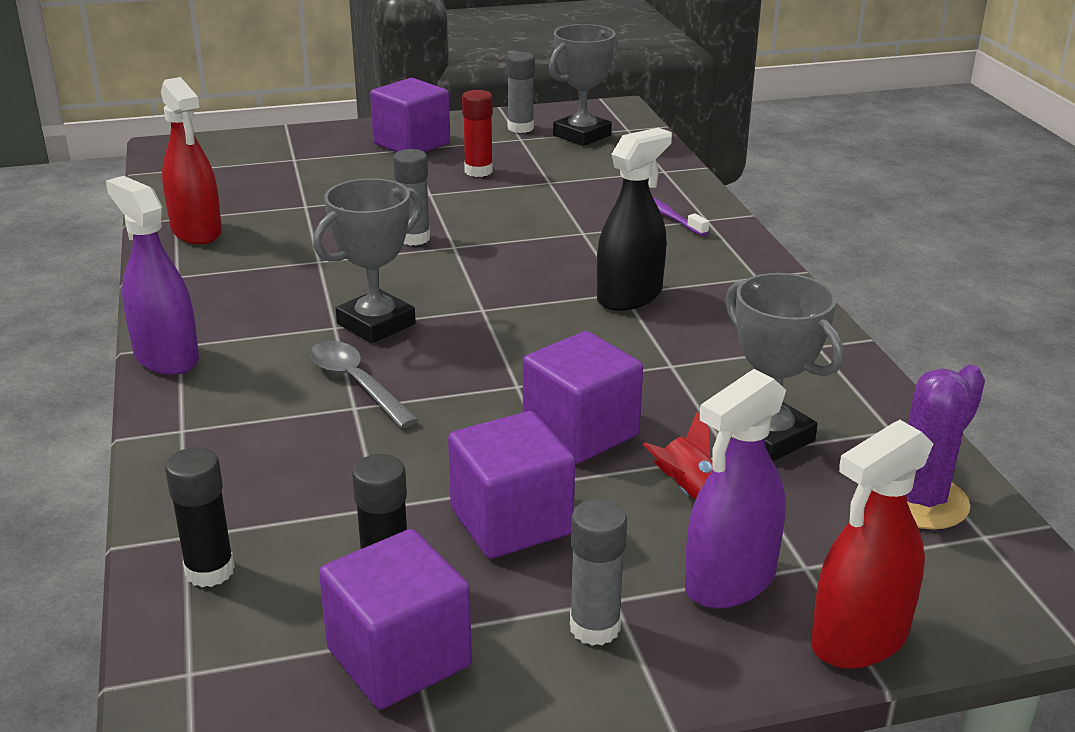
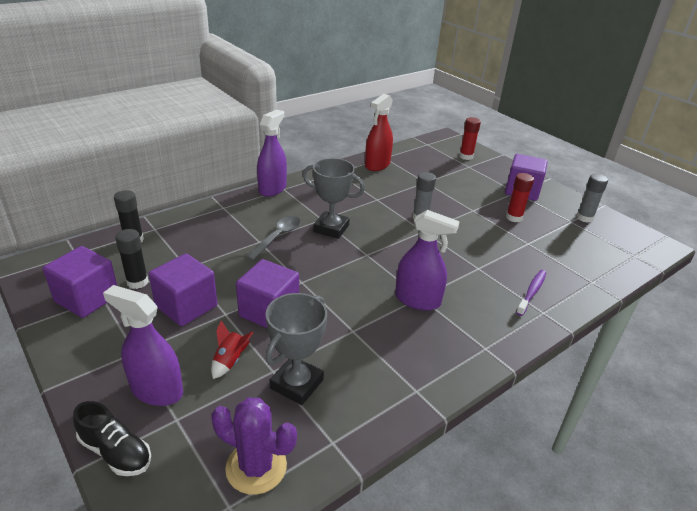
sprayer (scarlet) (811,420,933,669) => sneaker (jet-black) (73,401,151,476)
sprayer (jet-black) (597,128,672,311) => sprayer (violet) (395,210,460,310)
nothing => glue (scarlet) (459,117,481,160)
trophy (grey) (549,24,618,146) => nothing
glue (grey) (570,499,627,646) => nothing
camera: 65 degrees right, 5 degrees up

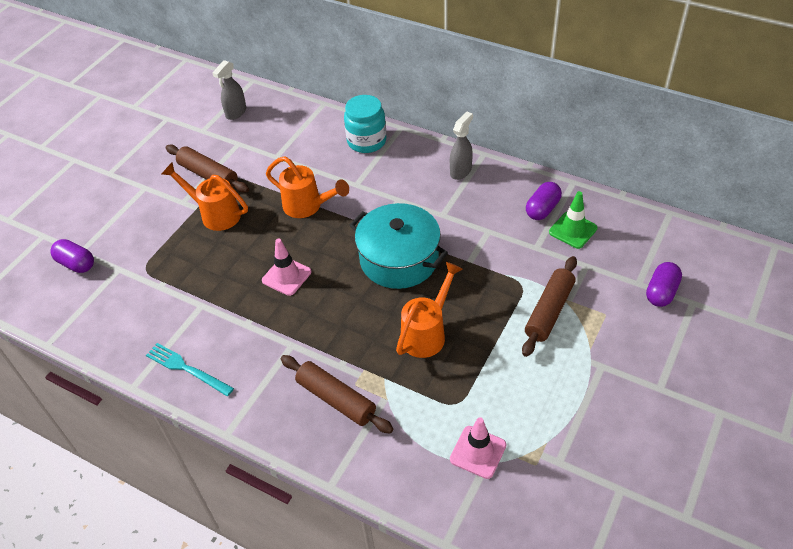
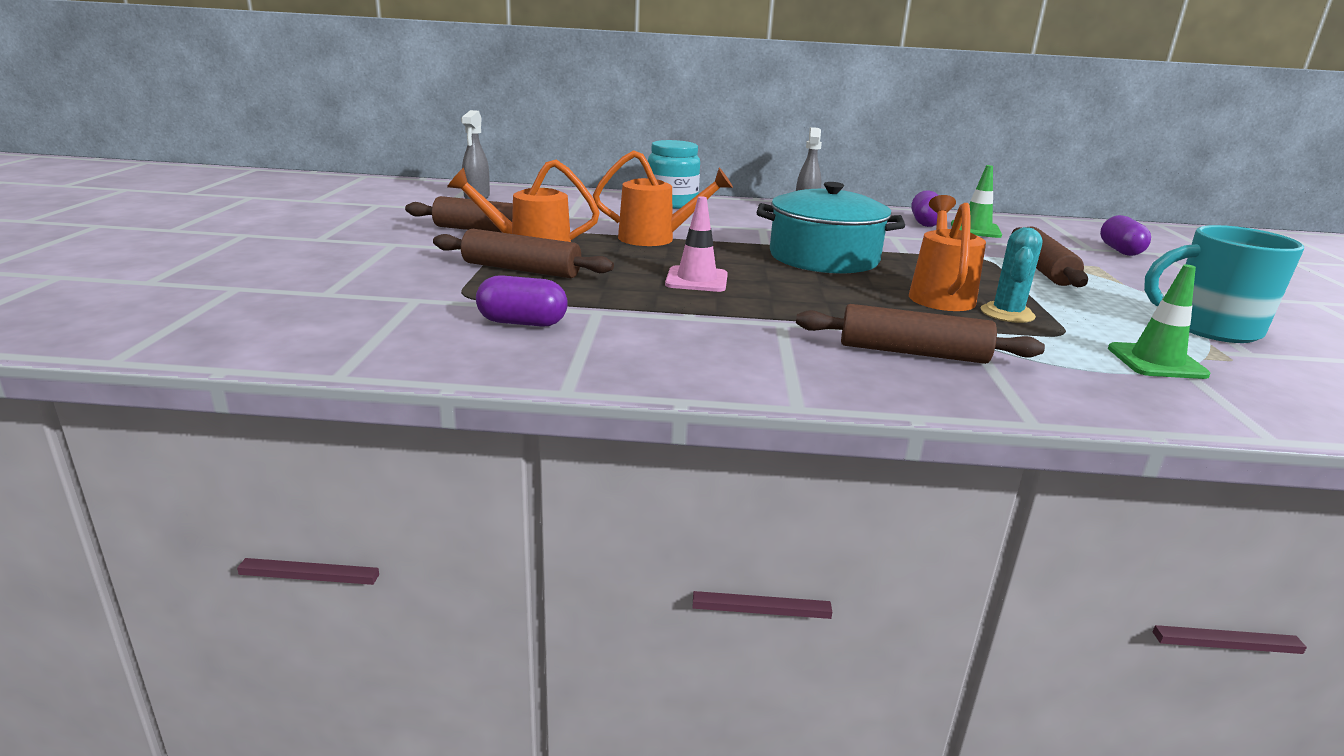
nothing => dough roller (dark brown) (433,229,614,278)
pill (violet) (50,239,94,273) => pill (violet) (476,275,568,327), relocated
nothing => saguaro cactus (turquoise) (981,227,1042,323)
traffic cone (pink) (450,417,506,479) => traffic cone (green) (1108,264,1210,379)
nothing => tea mug (turquoise) (1144,225,1304,343)
dinner fork (turquoise) (146,343,234,396) => nothing
camera: 30 degrees left, 25 degrees down

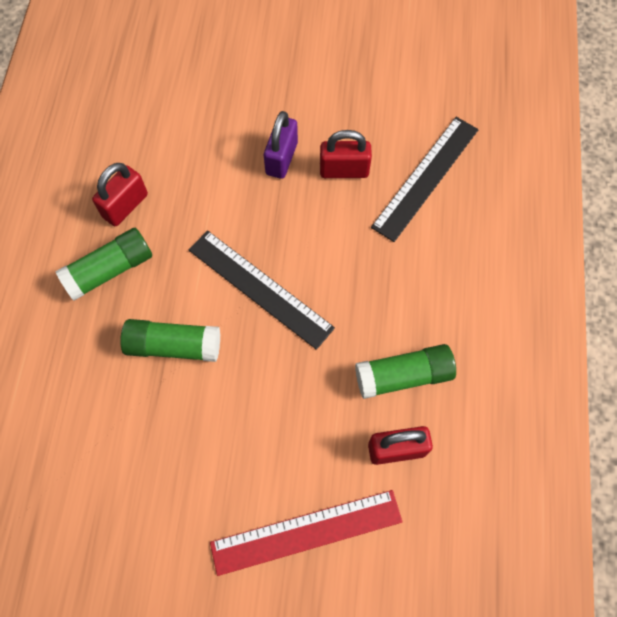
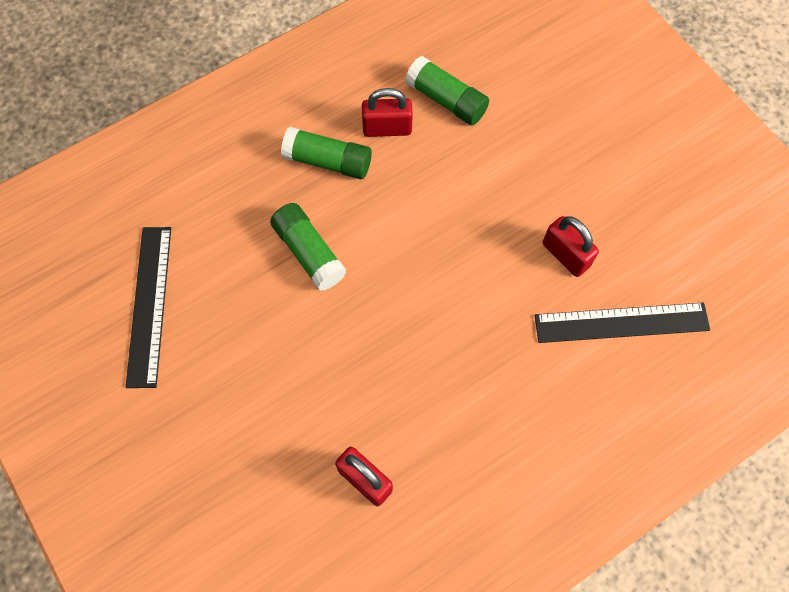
ruler (jet-black) (189,230,335,350) => ruler (jet-black) (126,227,171,388), relocated
glue (green) (355,344,456,399) => glue (green) (405,56,489,126), relocated
ruler (scarlet) (210,490,403,576) => nothing
small lock (violet) (264,111,298,179) => nothing
camera: 50 degrees right, 0 degrees up

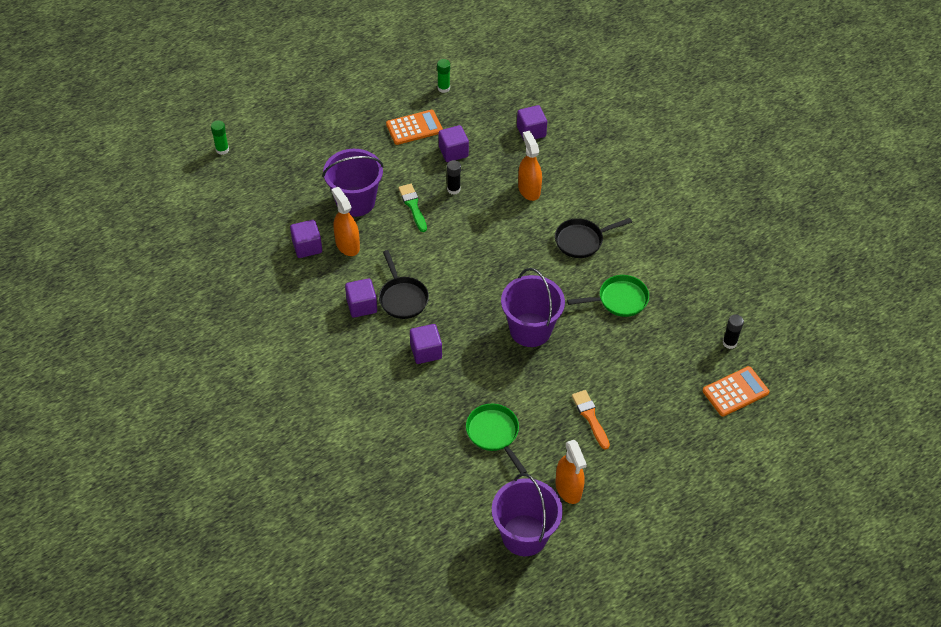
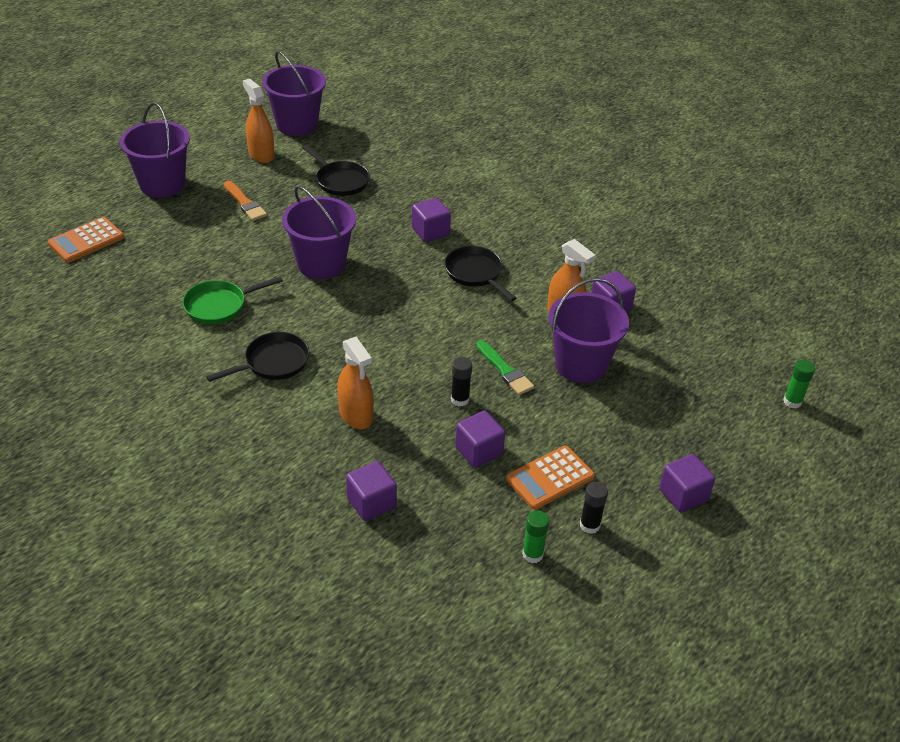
nothing => bucket (violet) (120,102,190,197)
skillet (green) (466,404,527,473) => skillet (jet-black) (302,145,370,196)
glue (jet-black) (723,314,744,349) => glue (jet-black) (580,482,608,534), relocated
cube (violet) (345,278,377,318) => cube (violet) (659,454,715,513), relocated
camera: 165 degrees right, 10 degrees down

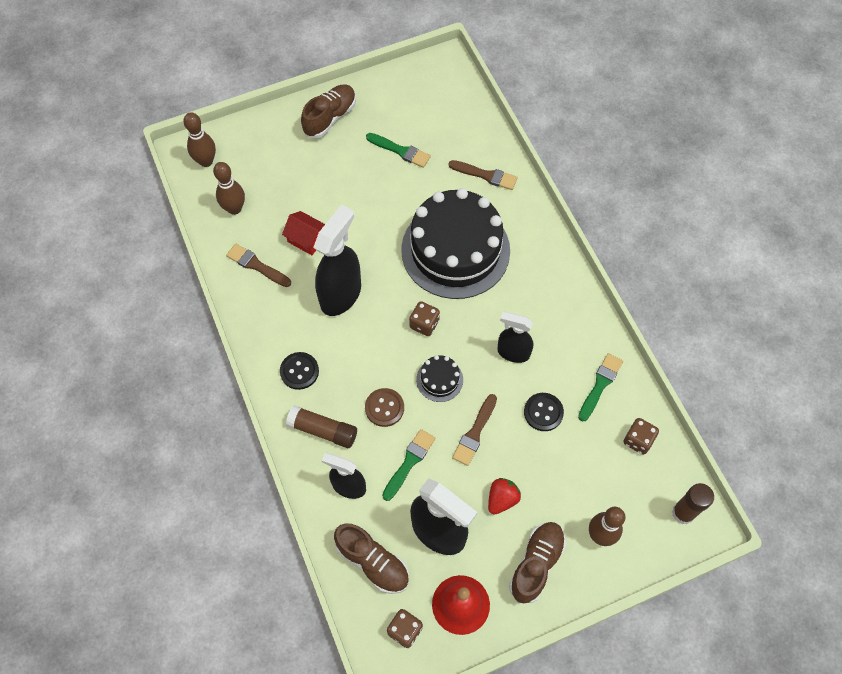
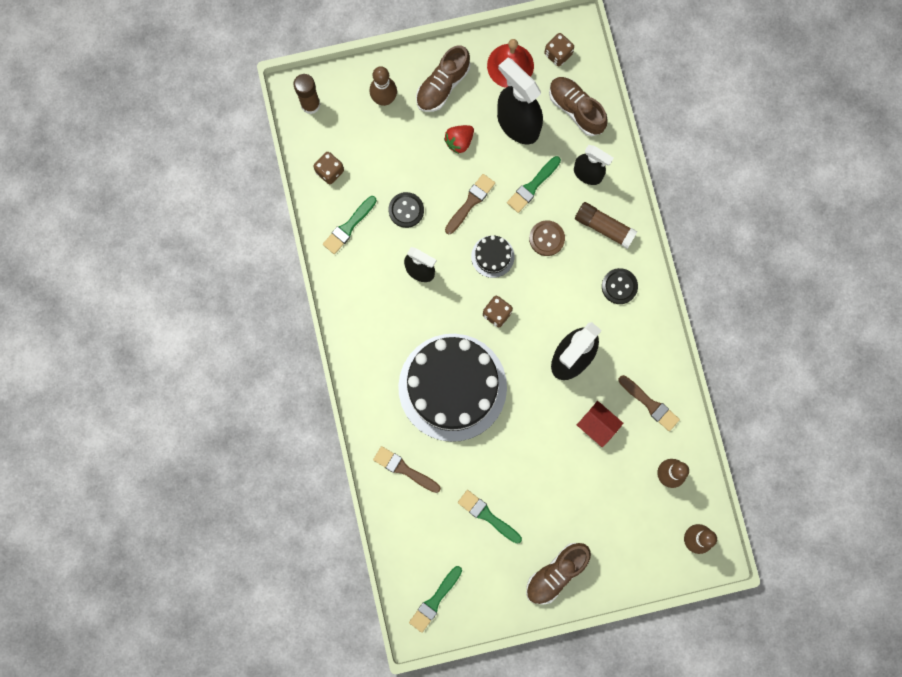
nothing => paintbrush (green) (409,566,462,633)
camera: 170 degrees left, 15 degrees up

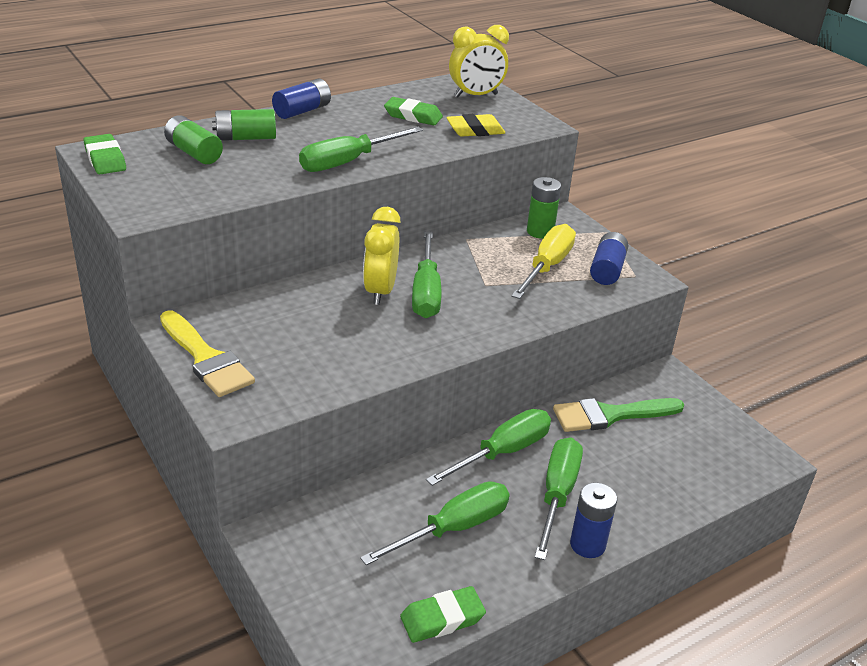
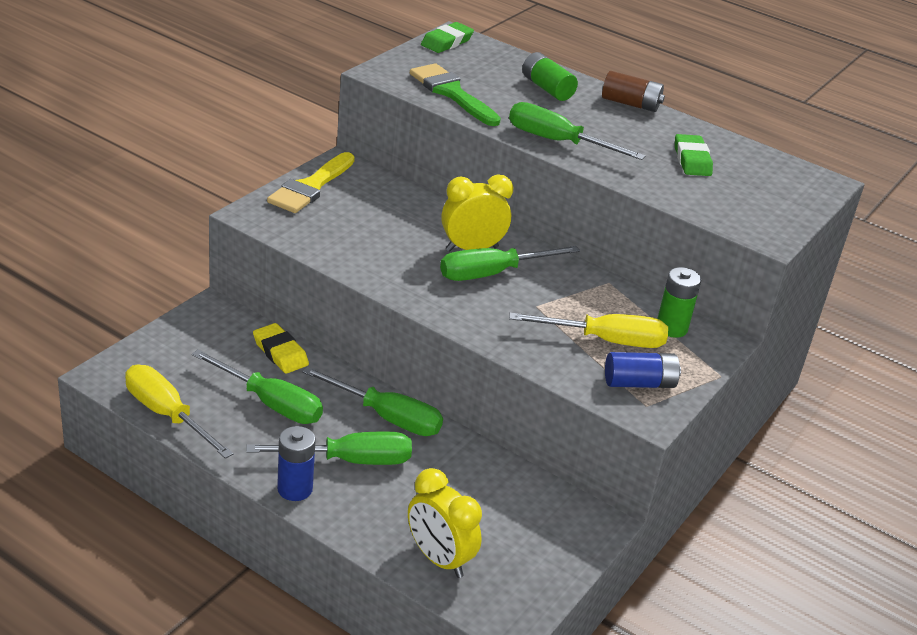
eraser (green) (400,586,486,643) => hand screwdriver (bright yellow) (125,365,234,459)
eraser (bright yellow) (446,114,506,137) => eraser (bright yellow) (253,323,309,374), relocated
bedside clock (bright yellow) (449,25,509,98) => bedside clock (bright yellow) (408,468,482,578), relocated
paintbrush (green) (553,398,684,432) => paintbrush (green) (410,63,501,126), relocated
battery (blue) (272,78,331,119) => battery (dark brown) (602,71,665,112)
battery (green) (164,115,223,164) => nothing
camera: 65 degrees right, 0 degrees up

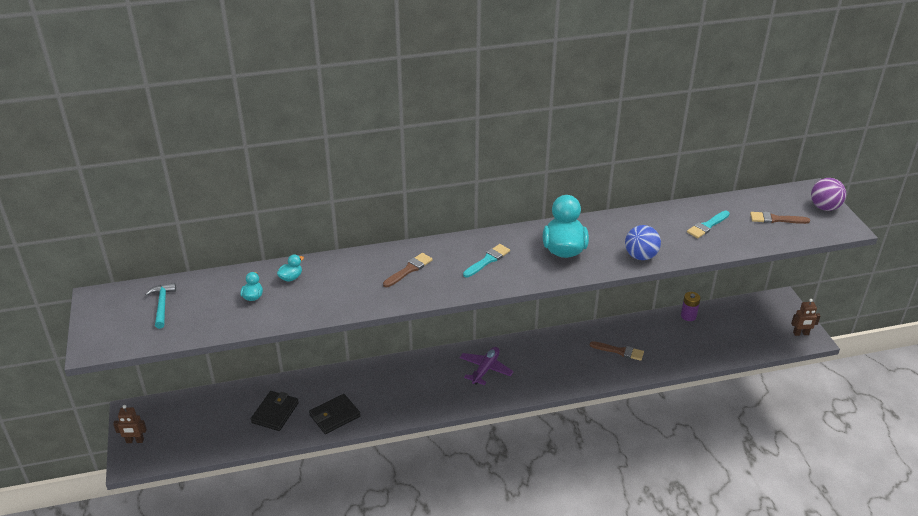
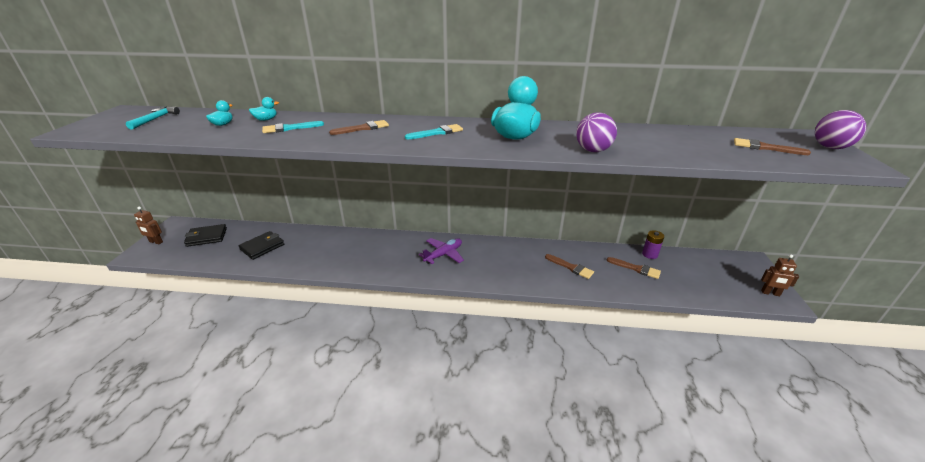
card wallet (jet-black) (309,394,361,434) => card wallet (jet-black) (184,224,227,247), relocated
paintbrush (turquoise) (687,211,730,238) => paintbrush (turquoise) (262,121,324,133), relocated
play ball (blue) (625,225,661,260) => play ball (violet) (576,112,617,152)
nothing => paintbrush (dark brown) (607,257,661,279)
camera: 20 degrees right, 5 degrees down

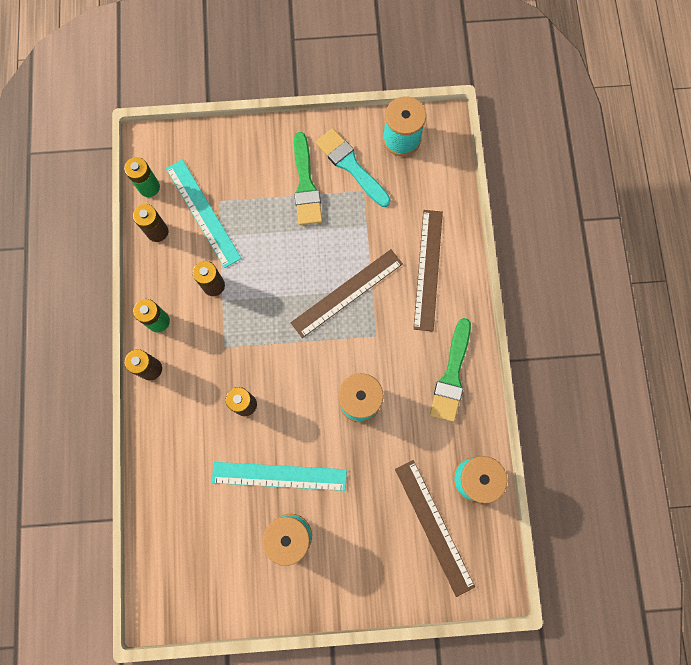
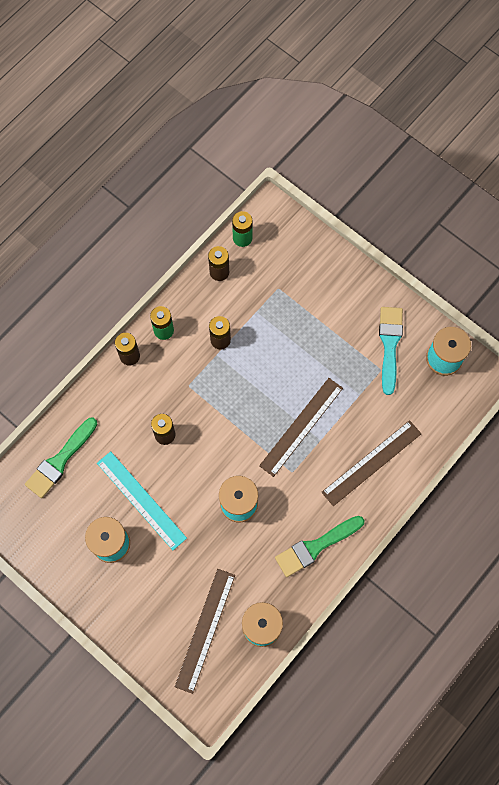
paintbrush (green) (294,132,322,225) => paintbrush (green) (25,418,98,498), relocated
ruler (dark brown) (291,249,403,338) => ruler (dark brown) (259,378,343,477), 60 degrees counterclockwise
ruler (turquoise) (166,159,242,268) => nothing
camera: 45 degrees right, 5 degrees down

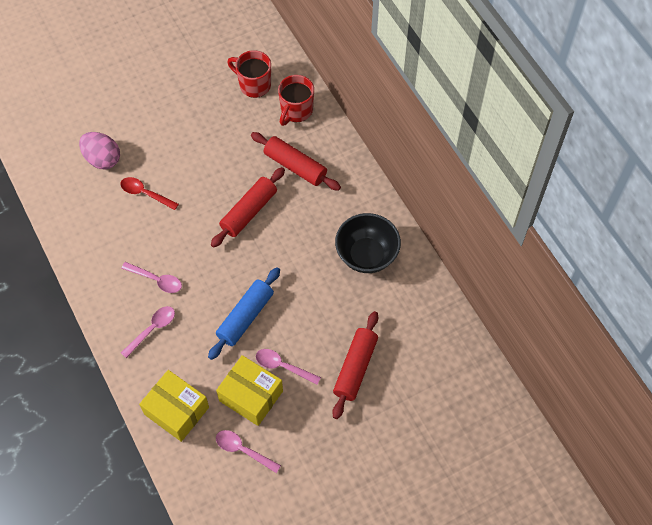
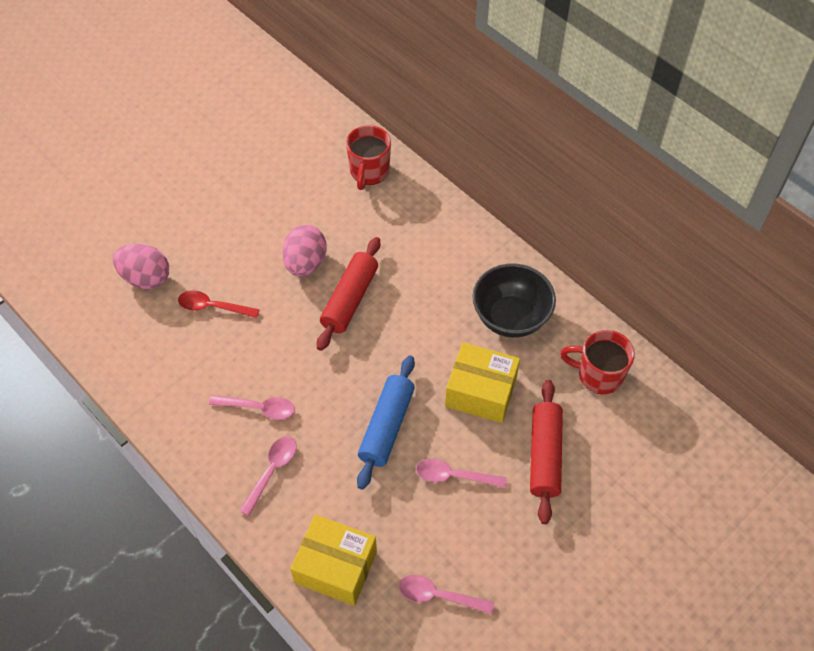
nothing => toy egg (pink) (282,225,326,277)
parcel (bright yellow) (216,355,283,426) => parcel (bright yellow) (445,342,520,423), relocated
tea mug (scarlet) (227,50,271,98) => tea mug (scarlet) (560,330,635,394), relocated
dough roller (scarlet) (251,132,341,191) => nothing
camera: 15 degrees left, 5 degrees down

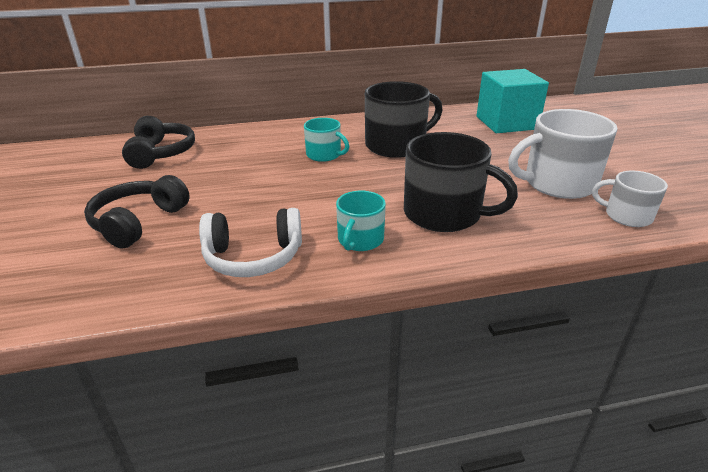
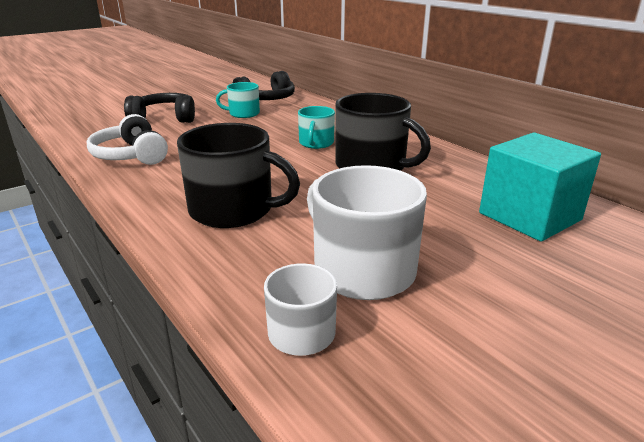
tea mug (jet-black) (404,132,518,232) => tea mug (jet-black) (177,123,300,228), 75 degrees counterclockwise
tea mug (turquoise) (336,191,386,251) => tea mug (turquoise) (216,82,260,118), relocated
camera: 65 degrees right, 5 degrees down

